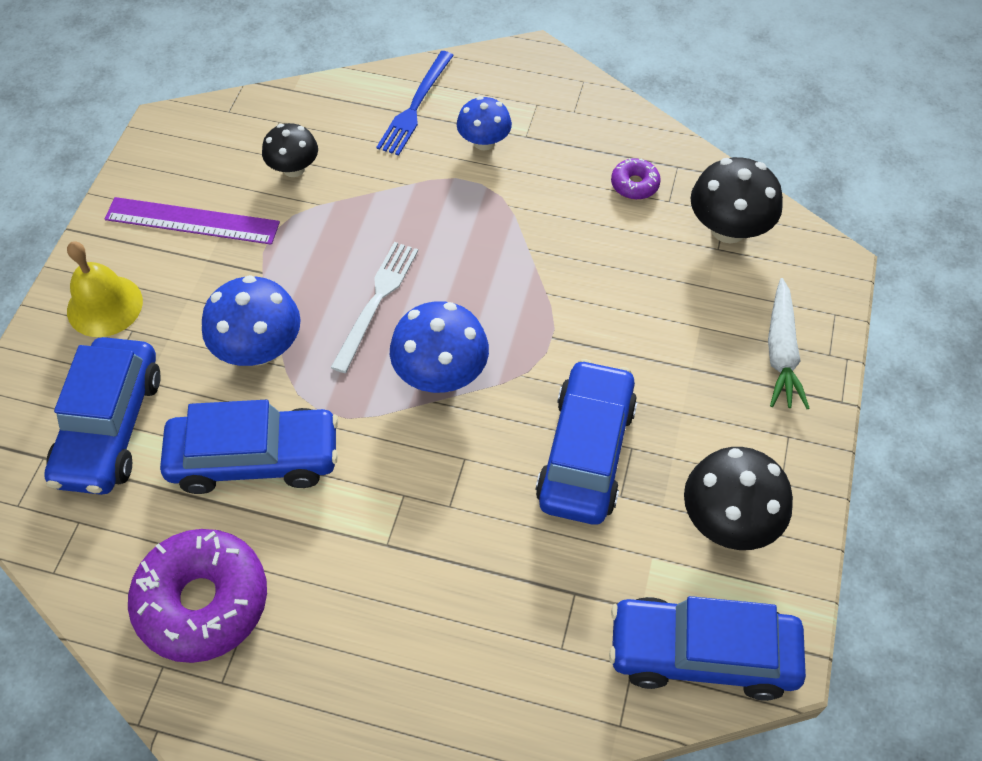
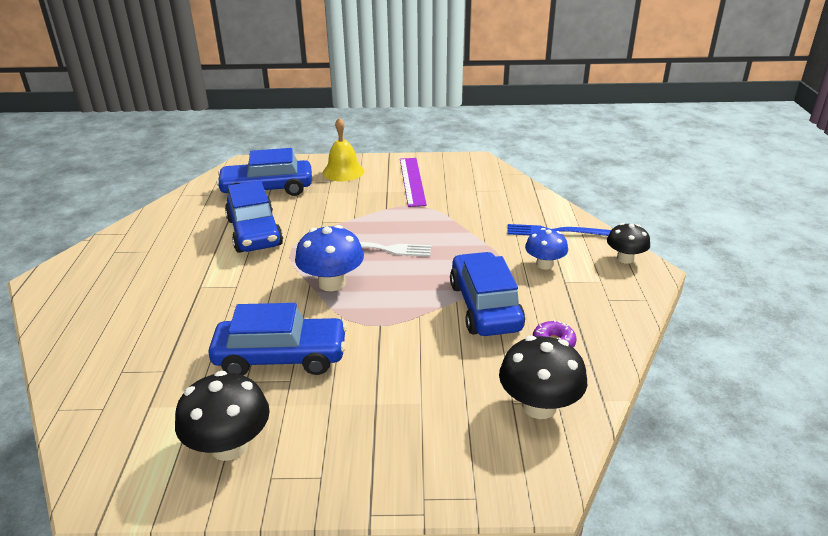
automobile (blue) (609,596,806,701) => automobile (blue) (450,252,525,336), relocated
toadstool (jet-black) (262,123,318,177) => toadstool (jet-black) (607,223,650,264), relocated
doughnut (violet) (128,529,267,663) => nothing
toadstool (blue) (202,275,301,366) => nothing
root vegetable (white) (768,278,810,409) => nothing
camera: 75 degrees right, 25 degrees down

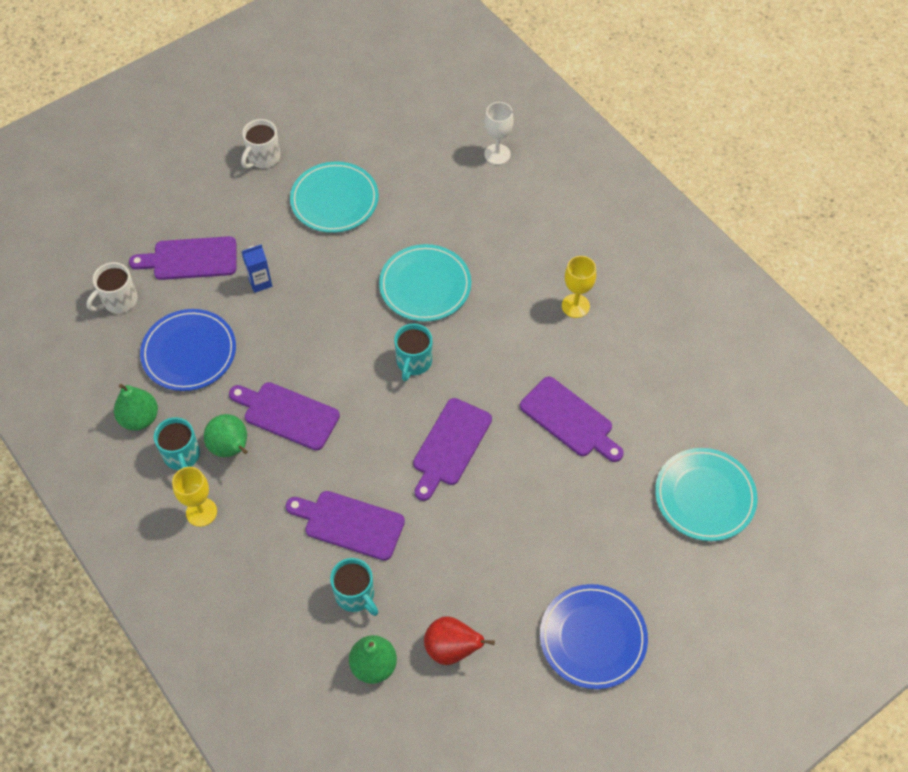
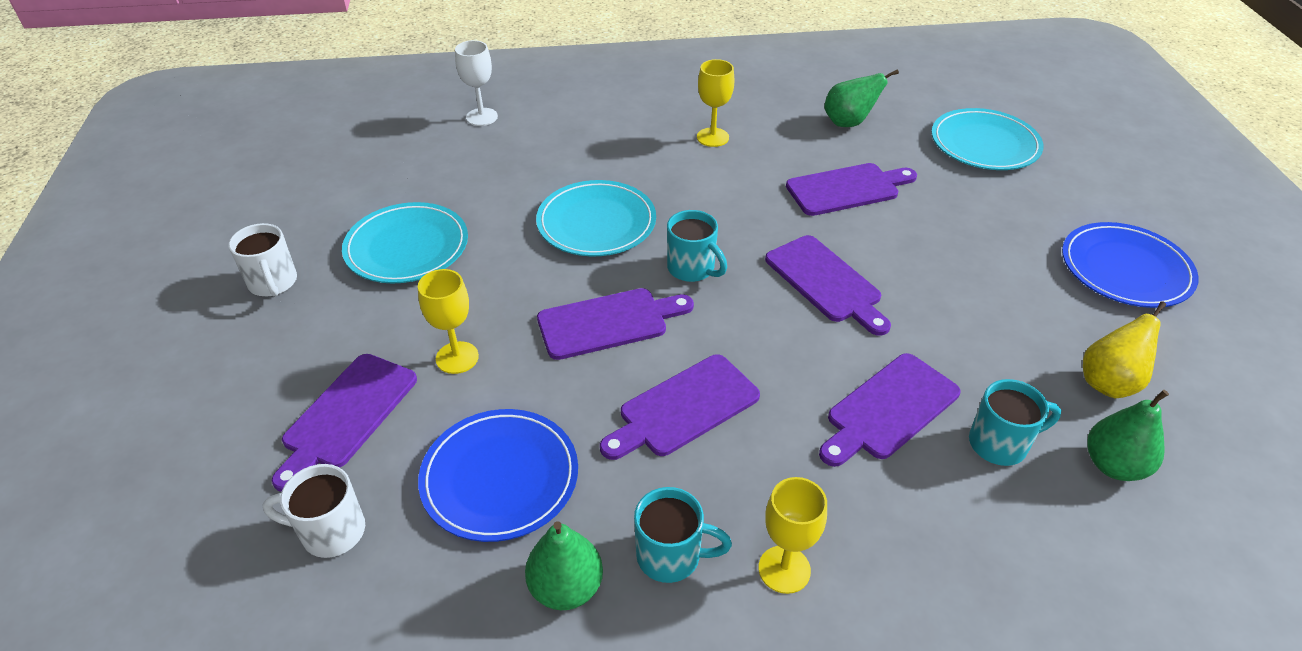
tea mug (white) (86,262,138,313) => tea mug (white) (262,464,365,558), 105 degrees clockwise
milk carton (blue) (242,244,272,293) => wine glass (bright yellow) (418,269,479,374)
nothing => chopping board (violet) (537,288,694,360)
toy pear (green) (204,414,248,457) => toy pear (green) (824,69,899,127), relocated
toy pear (scarlet) (424,616,495,665) => toy pear (bright yellow) (1083,301,1166,398)
camera: 60 degrees left, 15 degrees down

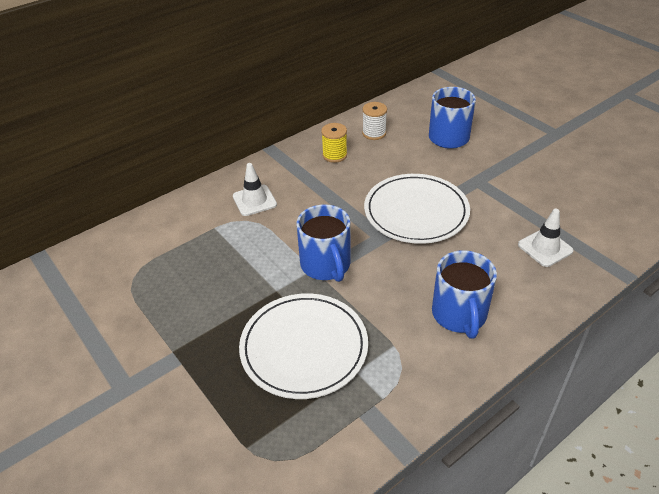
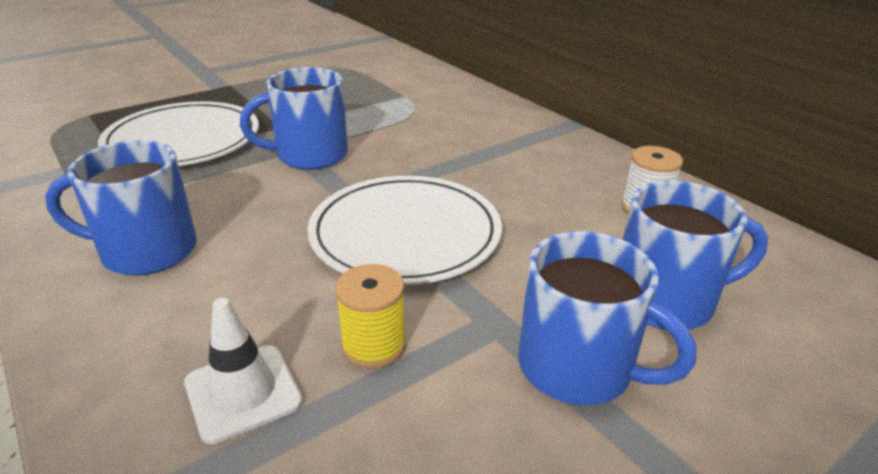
bobbin (bright yellow) (321,123,347,163) => bobbin (bright yellow) (335,264,406,368), relocated
nothing => tea mug (blue) (518,231,696,405)
traffic cone (white) (233,163,277,216) => nothing
camera: 90 degrees right, 10 degrees down

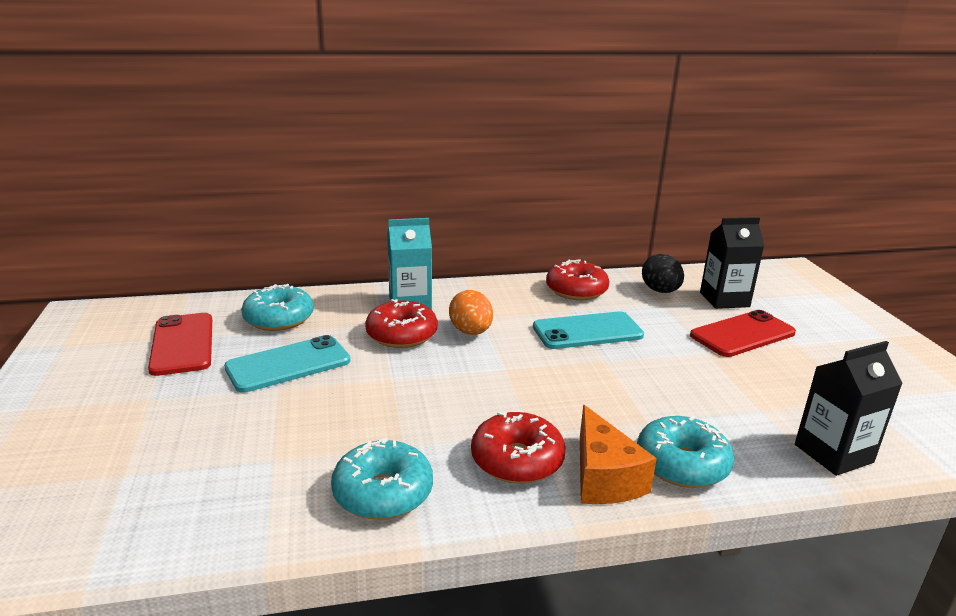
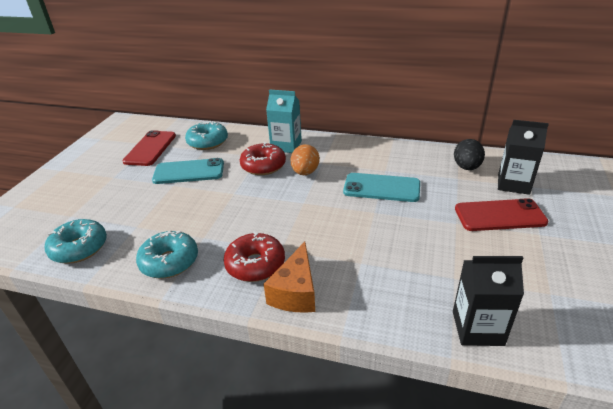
doughnut (turquoise) (637,416,734,488) => doughnut (turquoise) (45,219,107,263), relocated
doughnut (scarlet) (546,259,609,300) => nothing
camera: 30 degrees right, 10 degrees up

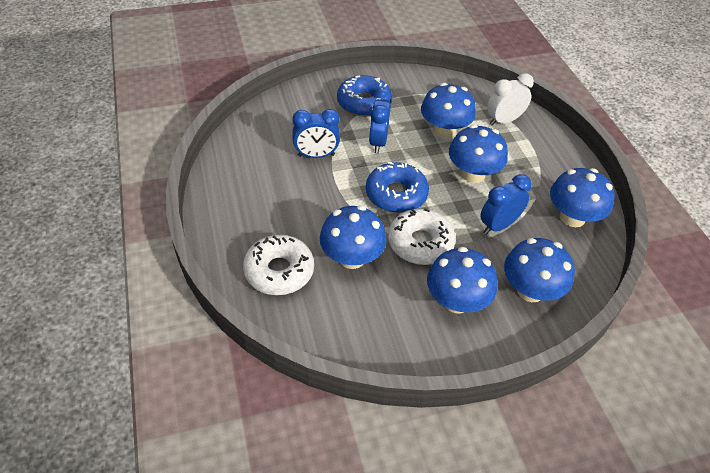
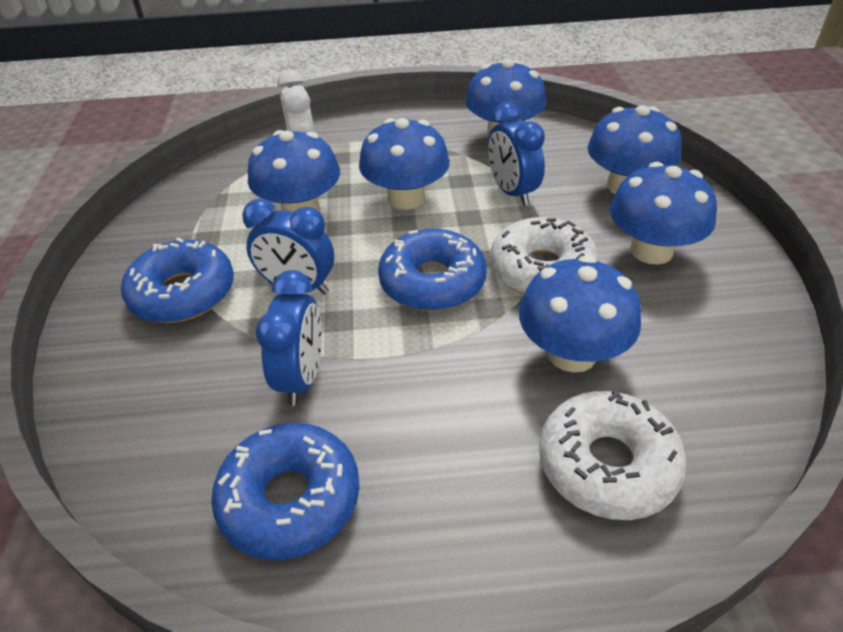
nothing => doughnut (blue) (211,423,359,560)
camera: 75 degrees left, 5 degrees down

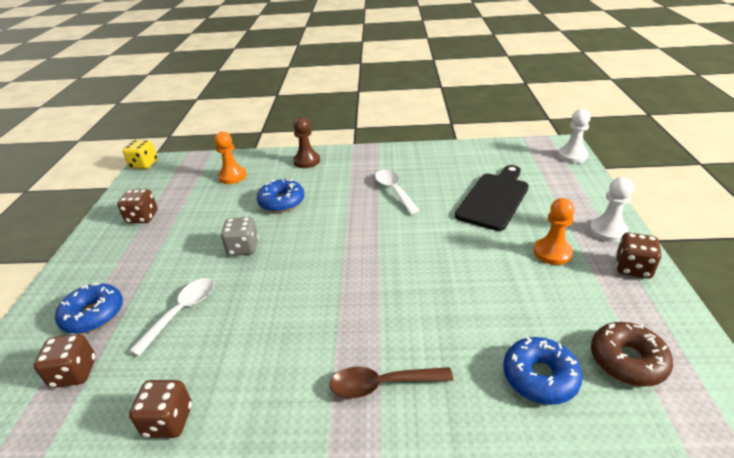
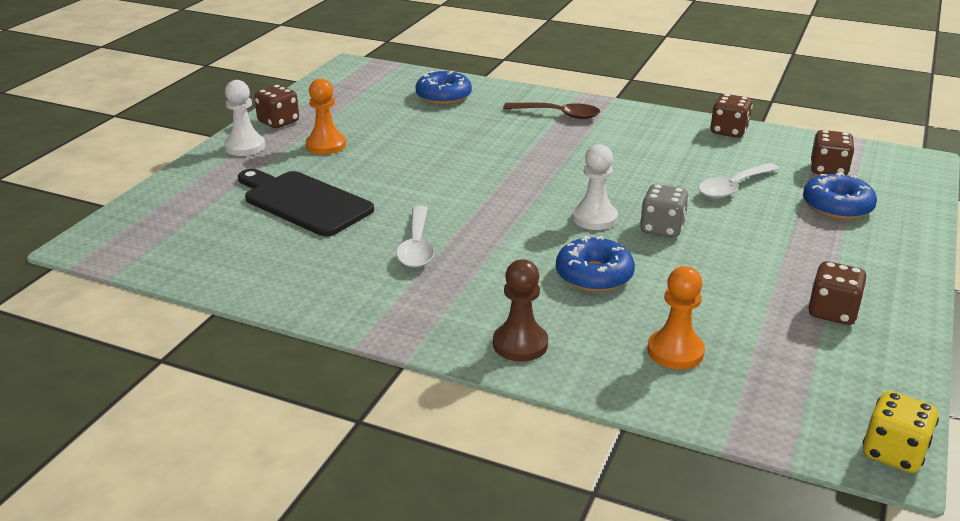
chopping board (jet-black) (455,165,529,231) => chopping board (jet-black) (238,169,374,236), 75 degrees clockwise
game pawn (white) (558,109,591,163) => game pawn (white) (572,144,618,230), relocated
doughnut (dark brown) (591,322,673,387) => nothing
camera: 160 degrees left, 5 degrees down

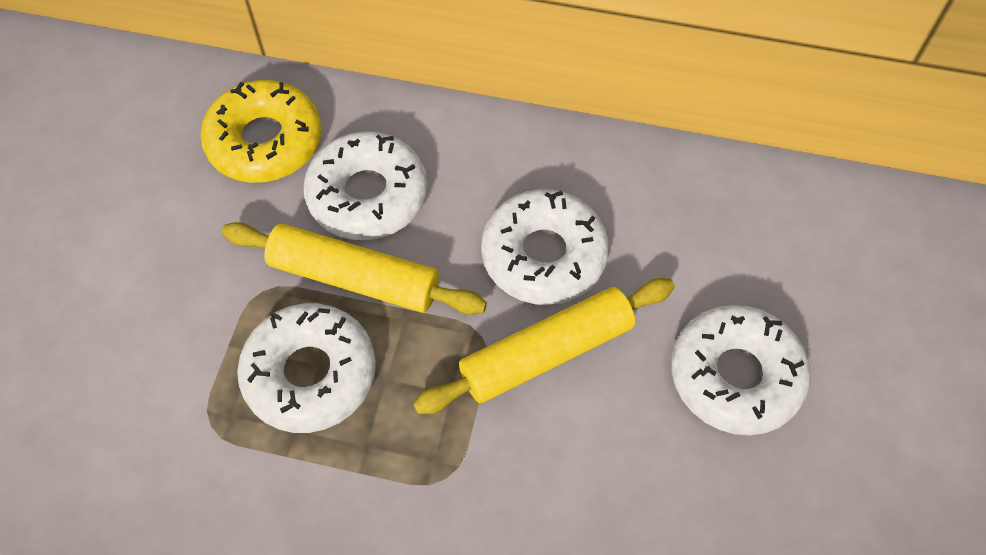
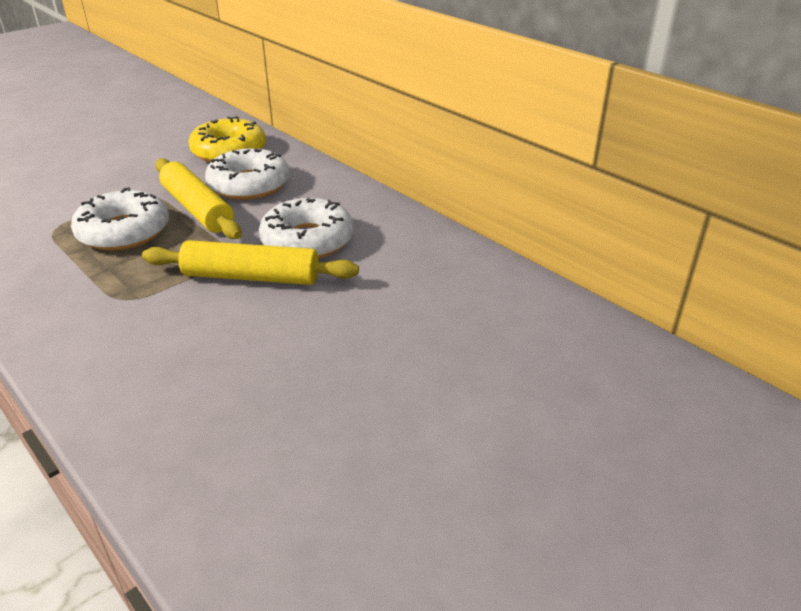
doughnut (white) (671,305,811,435) => nothing
camera: 35 degrees right, 25 degrees down

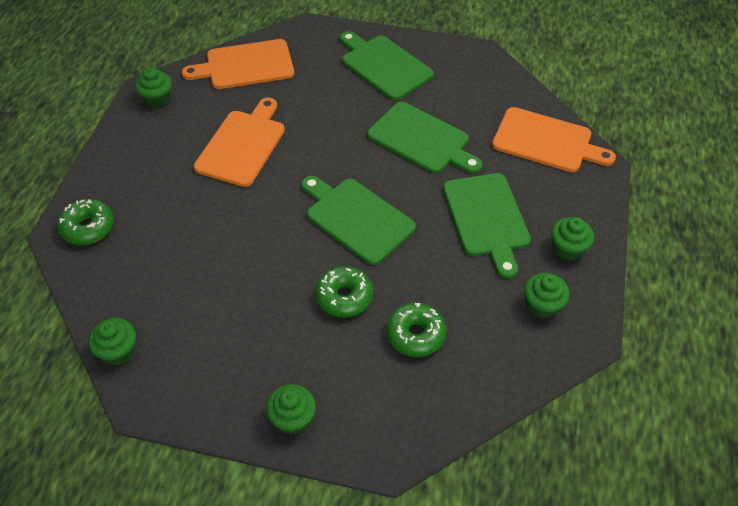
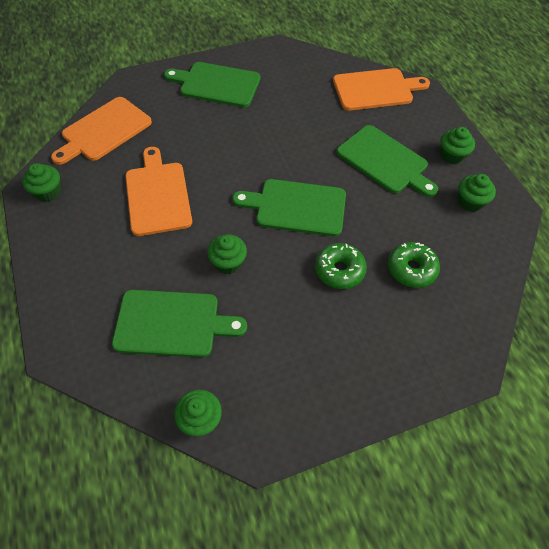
chopping board (green) (367,102,482,173) => chopping board (green) (112,290,247,357), relocated
fairy cake (green) (266,384,316,434) => fairy cake (green) (207,234,247,274), relocated
doughnut (green) (57,199,114,245) => nothing
camera: 35 degrees left, 5 degrees up

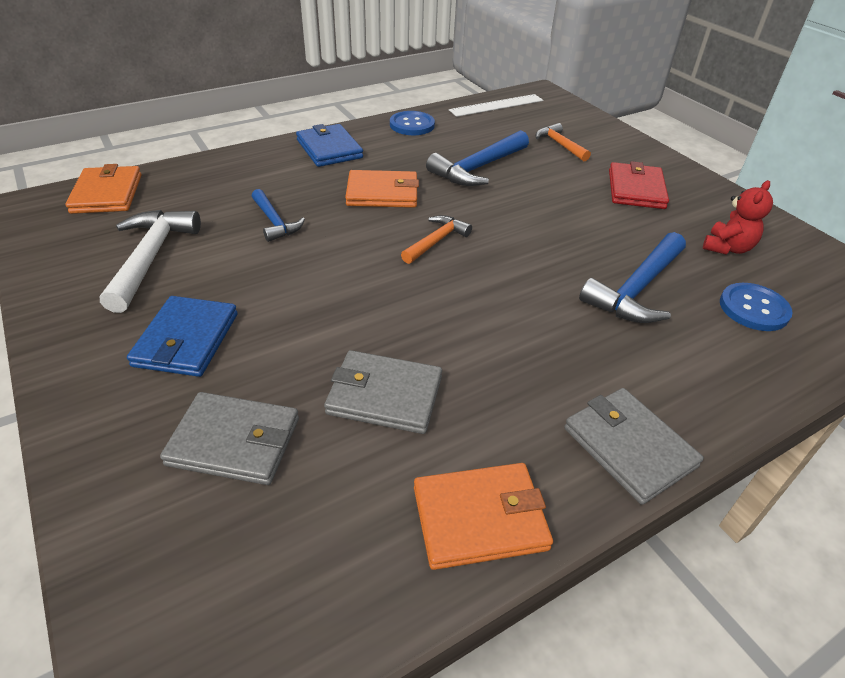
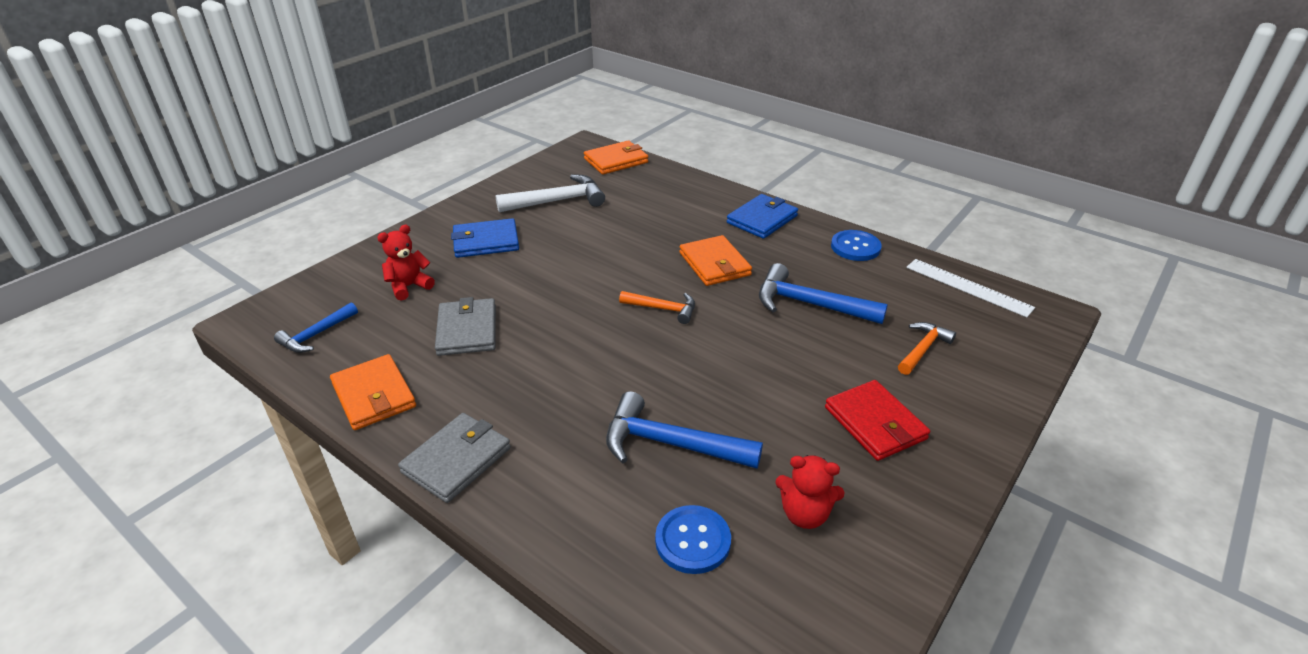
hammer (blue) (252,189,305,242) => hammer (blue) (274,302,358,353), relocated
card wallet (grey) (160,392,299,485) => teddy bear (scarlet) (377,225,435,301)
card wallet (scarlet) (609,161,669,209) => card wallet (scarlet) (825,380,930,461), 75 degrees clockwise
camera: 70 degrees right, 5 degrees down

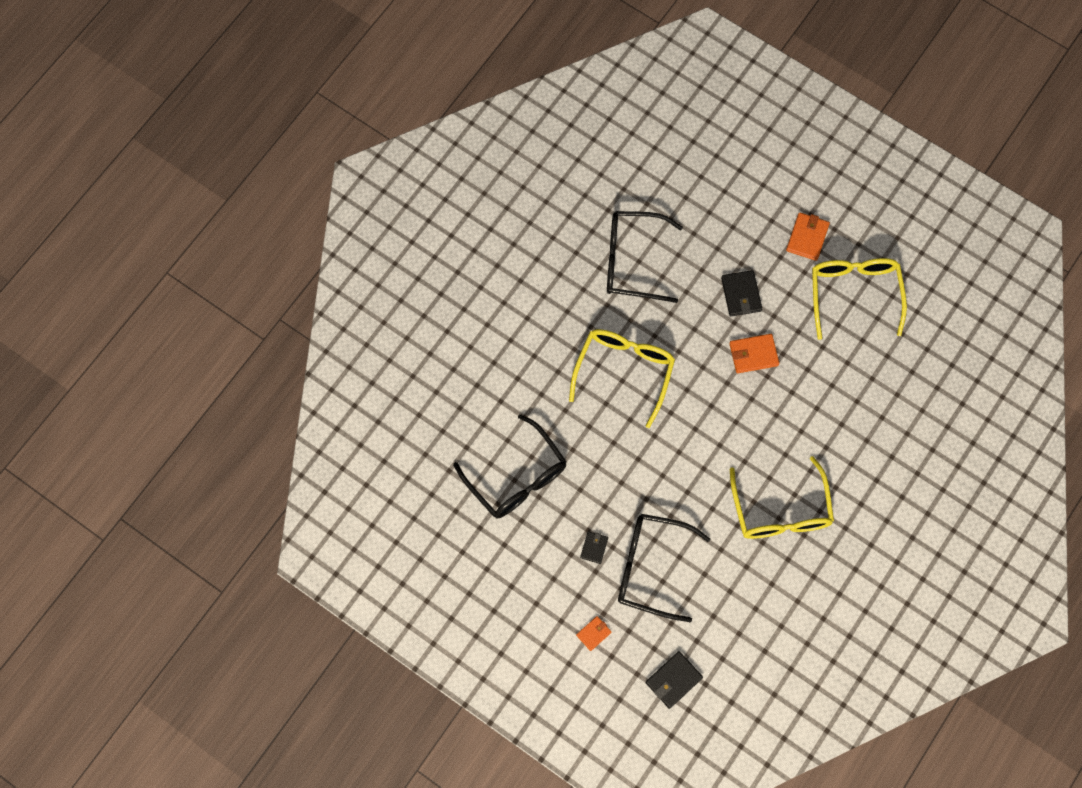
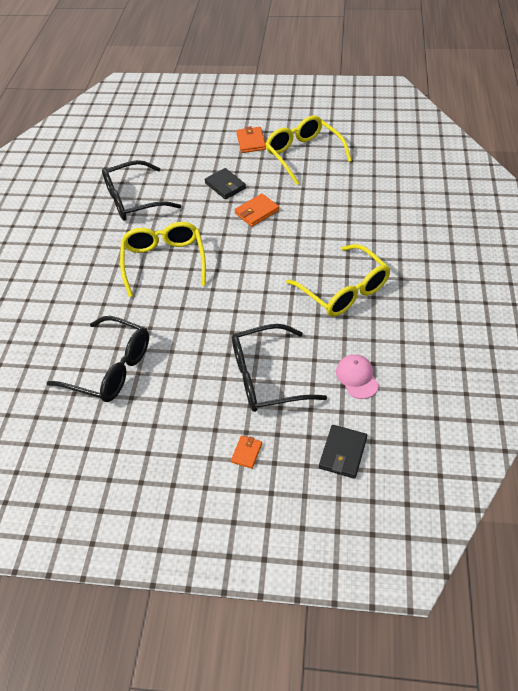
nothing => cap (pink) (336,354,379,399)
card wallet (jet-black) (580,531,608,564) => nothing
camera: 25 degrees left, 20 degrees down

